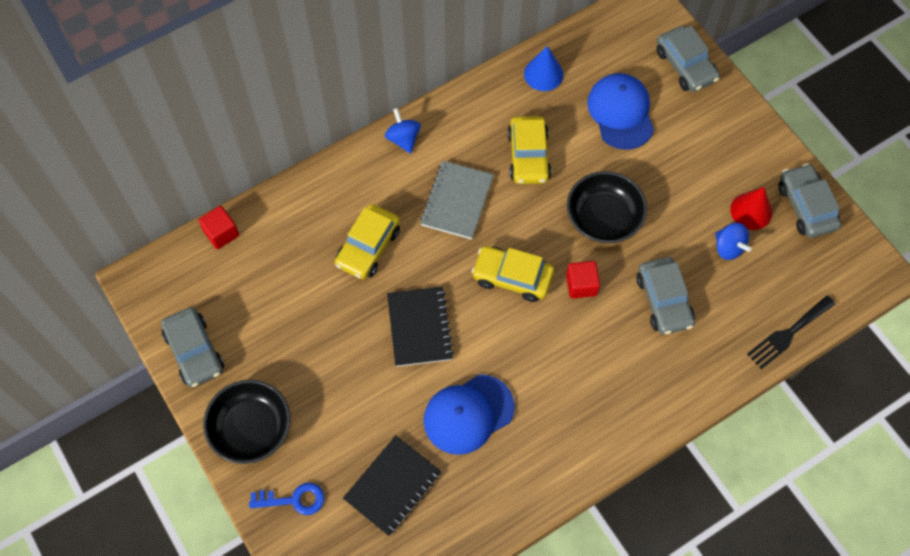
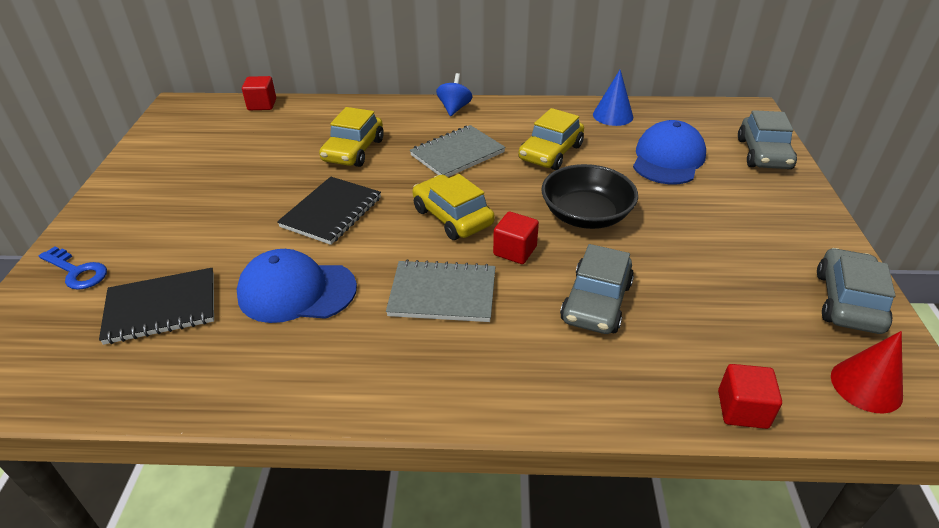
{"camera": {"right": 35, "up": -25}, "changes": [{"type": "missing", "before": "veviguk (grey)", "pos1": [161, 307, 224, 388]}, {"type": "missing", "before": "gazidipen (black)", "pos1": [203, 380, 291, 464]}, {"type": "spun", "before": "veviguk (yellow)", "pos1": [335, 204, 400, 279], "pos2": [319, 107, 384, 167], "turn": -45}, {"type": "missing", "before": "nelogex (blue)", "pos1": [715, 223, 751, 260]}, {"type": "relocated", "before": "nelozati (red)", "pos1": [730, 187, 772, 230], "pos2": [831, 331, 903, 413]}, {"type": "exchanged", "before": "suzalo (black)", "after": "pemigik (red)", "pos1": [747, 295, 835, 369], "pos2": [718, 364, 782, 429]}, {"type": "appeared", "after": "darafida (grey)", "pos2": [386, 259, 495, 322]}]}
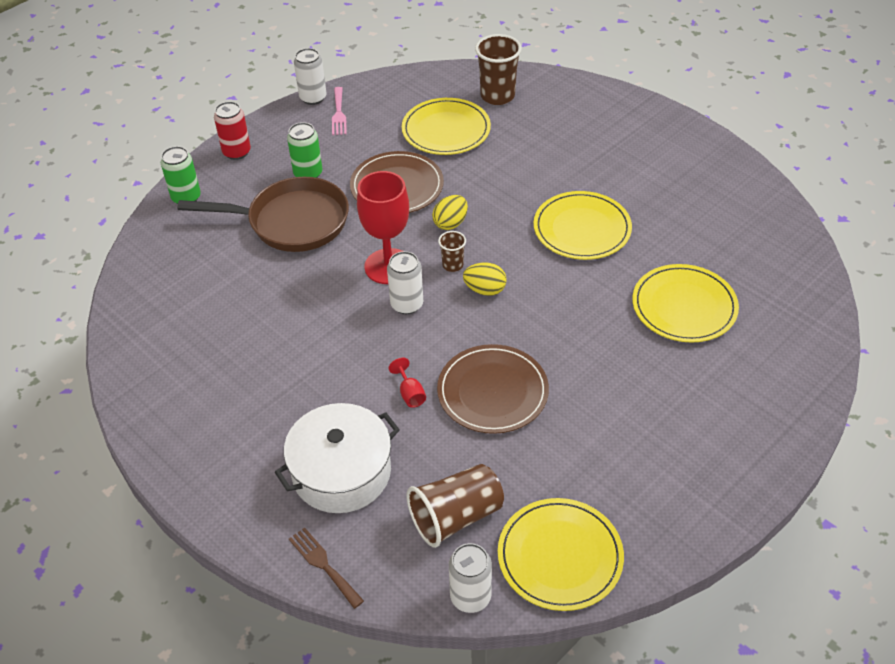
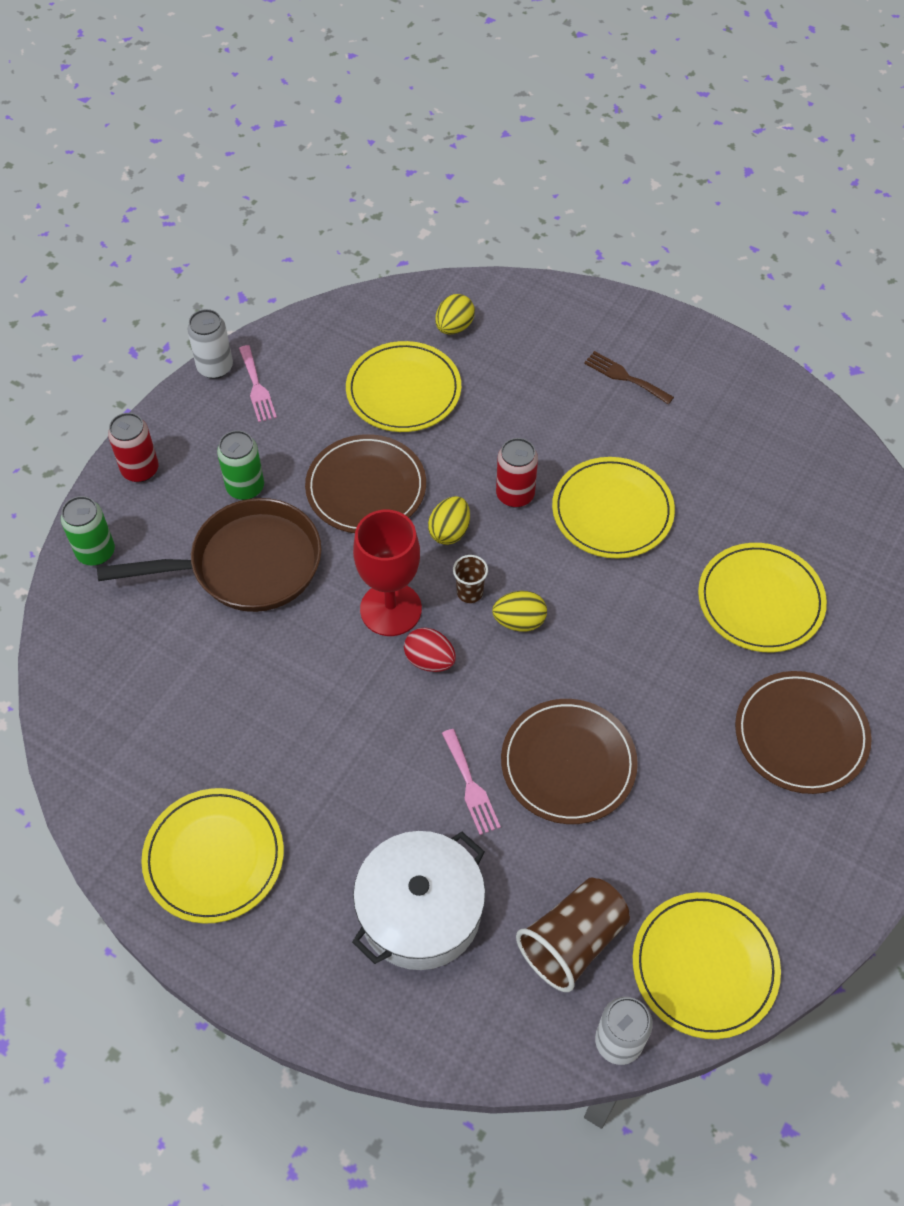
{"camera": {"right": -15, "up": 10}, "changes": [{"type": "relocated", "before": "suzalo (brown)", "pos1": [289, 528, 364, 609], "pos2": [584, 351, 674, 404]}, {"type": "exchanged", "before": "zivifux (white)", "after": "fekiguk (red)", "pos1": [387, 251, 423, 314], "pos2": [404, 628, 456, 672]}, {"type": "exchanged", "before": "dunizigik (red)", "after": "suzalo (pink)", "pos1": [389, 358, 426, 408], "pos2": [442, 729, 501, 835]}, {"type": "exchanged", "before": "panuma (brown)", "after": "fekiguk (yellow)", "pos1": [475, 34, 522, 105], "pos2": [435, 294, 475, 334]}, {"type": "appeared", "after": "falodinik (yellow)", "pos2": [141, 788, 284, 924]}, {"type": "appeared", "after": "zivifux (red)", "pos2": [496, 438, 538, 508]}, {"type": "appeared", "after": "falodinik (brown)", "pos2": [735, 671, 872, 794]}]}
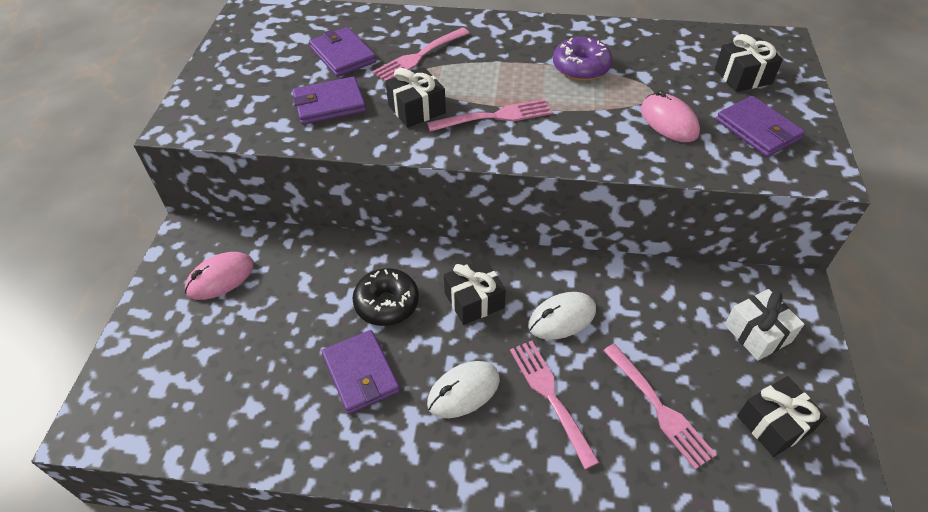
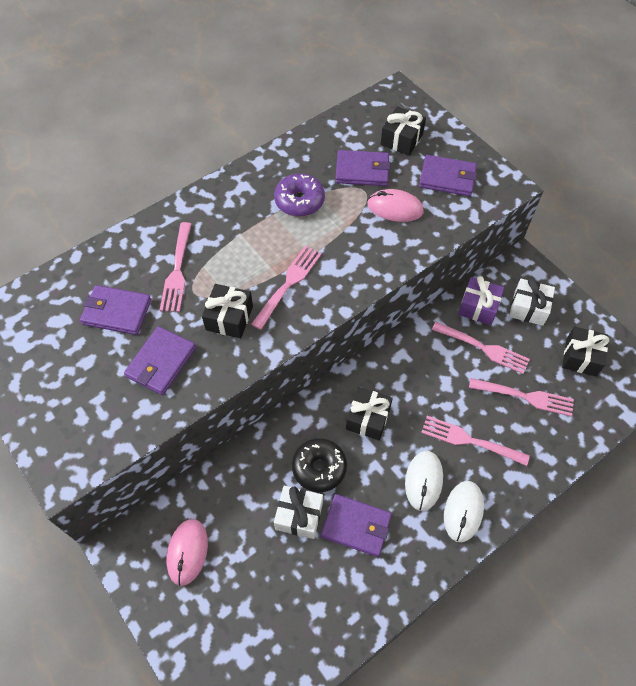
{"camera": {"right": -45, "up": 10}, "changes": [{"type": "relocated", "before": "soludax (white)", "pos1": [528, 292, 596, 340], "pos2": [444, 481, 484, 542]}, {"type": "appeared", "after": "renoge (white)", "pos2": [274, 486, 323, 539]}, {"type": "appeared", "after": "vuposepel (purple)", "pos2": [335, 150, 390, 186]}, {"type": "appeared", "after": "suzalo (pink)", "pos2": [432, 322, 530, 374]}, {"type": "appeared", "after": "renoge (purple)", "pos2": [458, 276, 504, 325]}]}
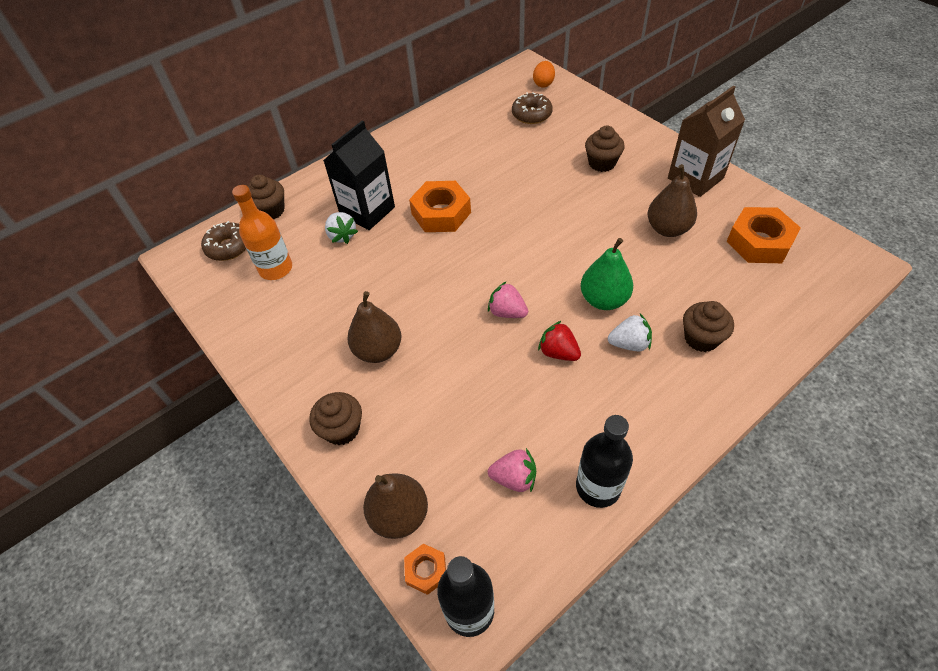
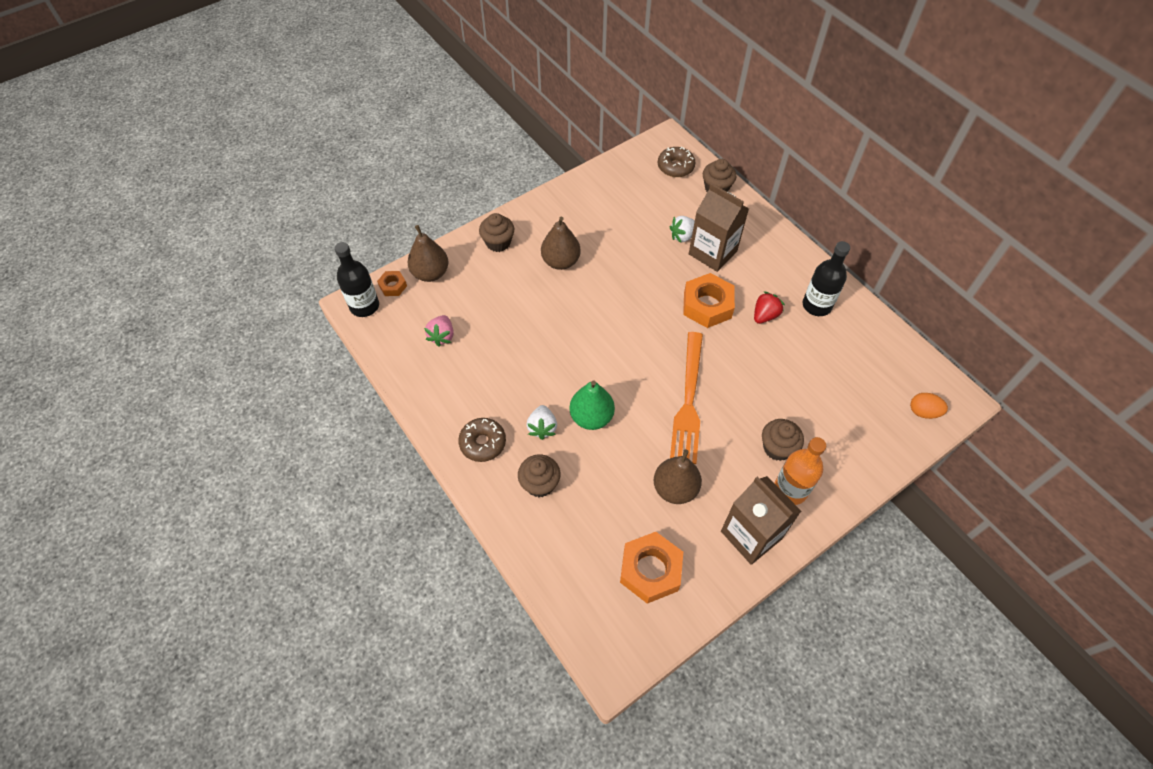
{"camera": {"right": 90, "up": 5}, "changes": [{"type": "relocated", "before": "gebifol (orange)", "pos1": [232, 185, 292, 280], "pos2": [774, 437, 826, 505]}, {"type": "colour", "before": "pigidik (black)", "after": "pigidik (brown)", "pos1": [323, 120, 395, 230], "pos2": [689, 183, 749, 272]}, {"type": "missing", "before": "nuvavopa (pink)", "pos1": [488, 281, 528, 318]}, {"type": "relocated", "before": "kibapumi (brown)", "pos1": [512, 92, 553, 124], "pos2": [458, 418, 506, 462]}, {"type": "relocated", "before": "nuvavopa (red)", "pos1": [538, 321, 581, 361], "pos2": [754, 291, 785, 324]}, {"type": "relocated", "before": "gebifol (black)", "pos1": [576, 415, 633, 508], "pos2": [803, 241, 850, 316]}, {"type": "appeared", "after": "suzalo (orange)", "pos2": [670, 332, 703, 464]}]}
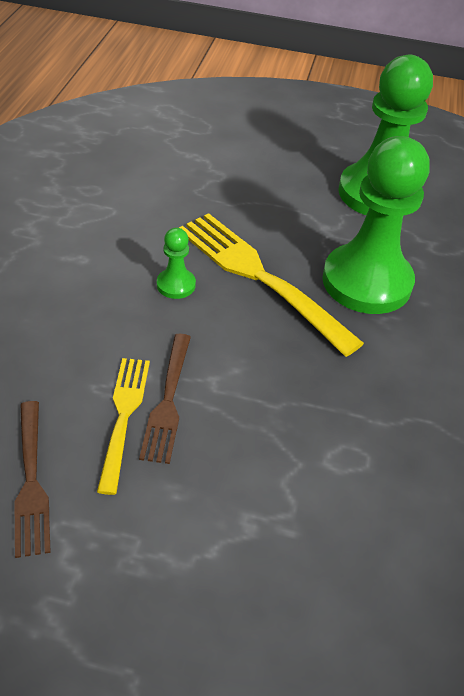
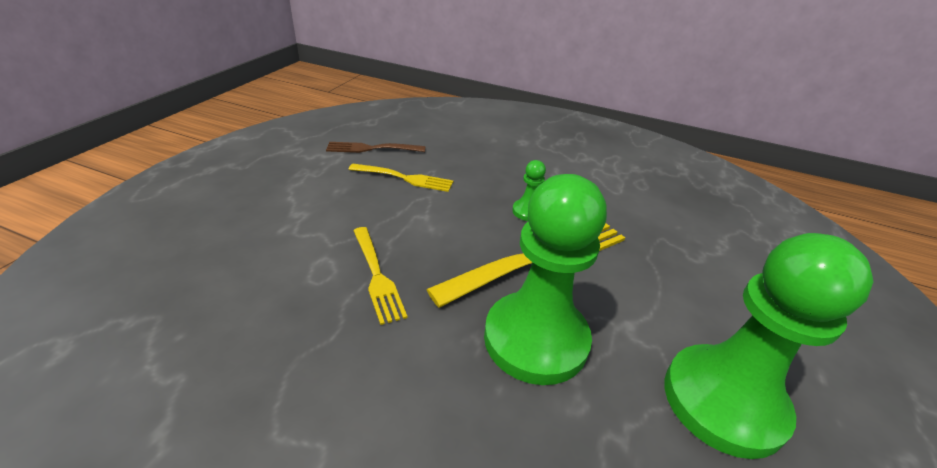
{"camera": {"right": 100, "up": -10}, "changes": [{"type": "missing", "before": "suzalo (brown)", "pos1": [139, 334, 191, 464]}, {"type": "appeared", "after": "suzalo (yellow)", "pos2": [353, 227, 407, 325]}]}
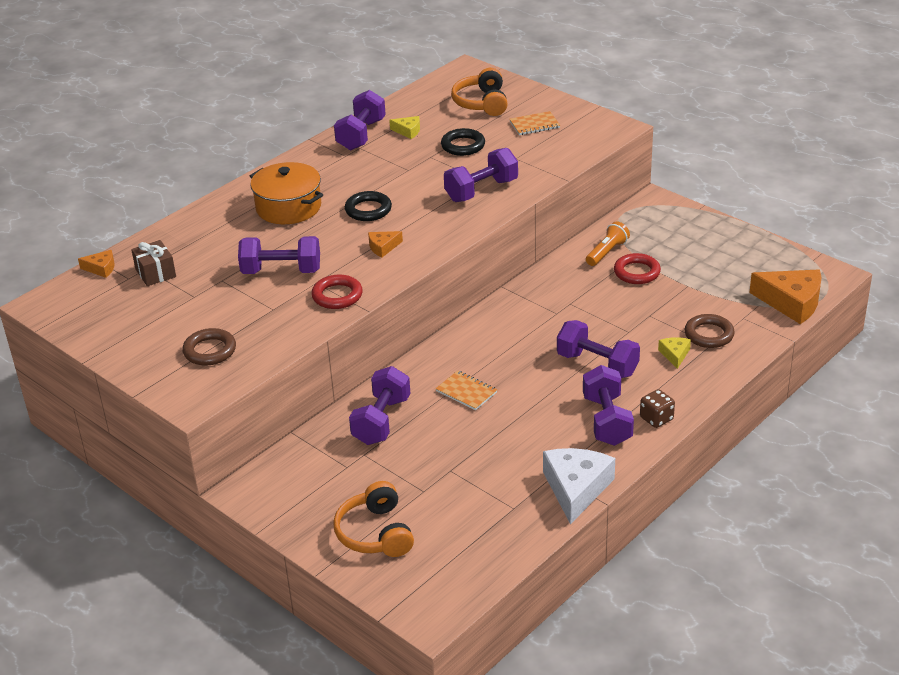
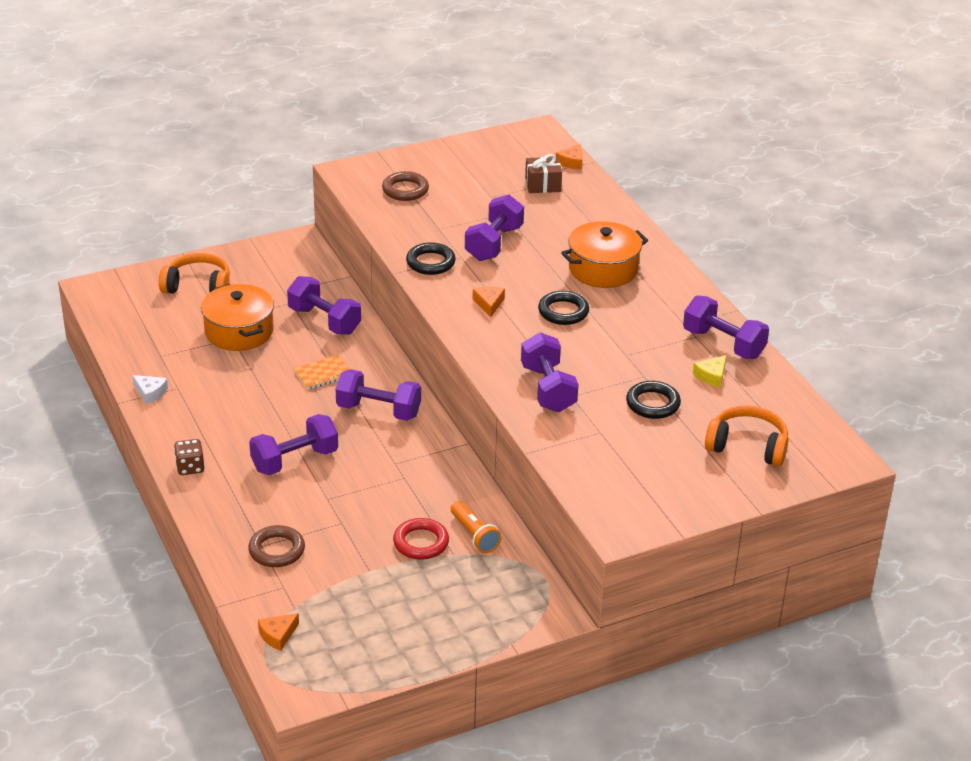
{"camera": {"right": 110, "up": 0}, "changes": [{"type": "colour", "before": "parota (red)", "after": "parota (black)", "pos1": [311, 274, 363, 309], "pos2": [406, 242, 456, 275]}, {"type": "missing", "before": "darafida (orange)", "pos1": [510, 111, 560, 135]}, {"type": "size", "before": "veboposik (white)", "pos1": [543, 448, 615, 525], "pos2": [132, 375, 168, 405], "scale": 0.49}, {"type": "relocated", "before": "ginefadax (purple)", "pos1": [583, 365, 634, 446], "pos2": [336, 369, 421, 421]}, {"type": "missing", "before": "veboposik (yellow)", "pos1": [658, 337, 691, 369]}, {"type": "size", "before": "veboposik (orange)", "pos1": [749, 270, 822, 324], "pos2": [258, 613, 299, 651], "scale": 0.49}, {"type": "appeared", "after": "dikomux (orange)", "pos2": [201, 284, 274, 351]}]}
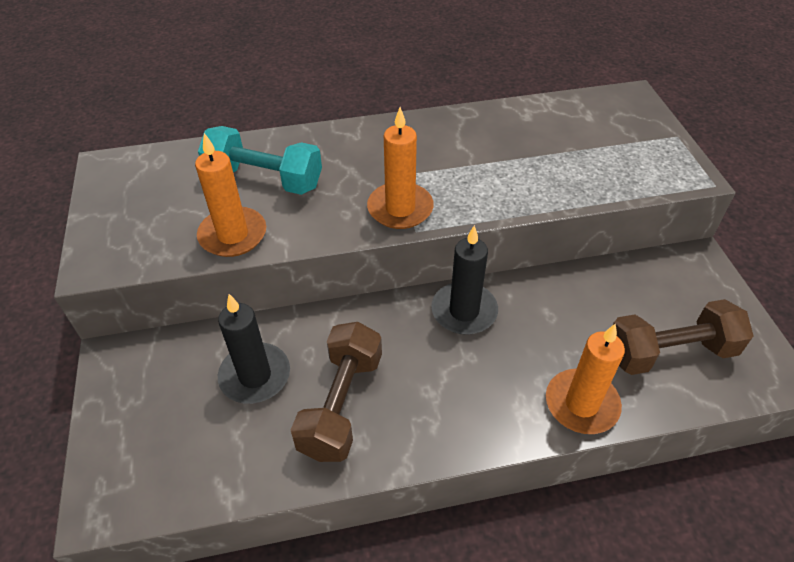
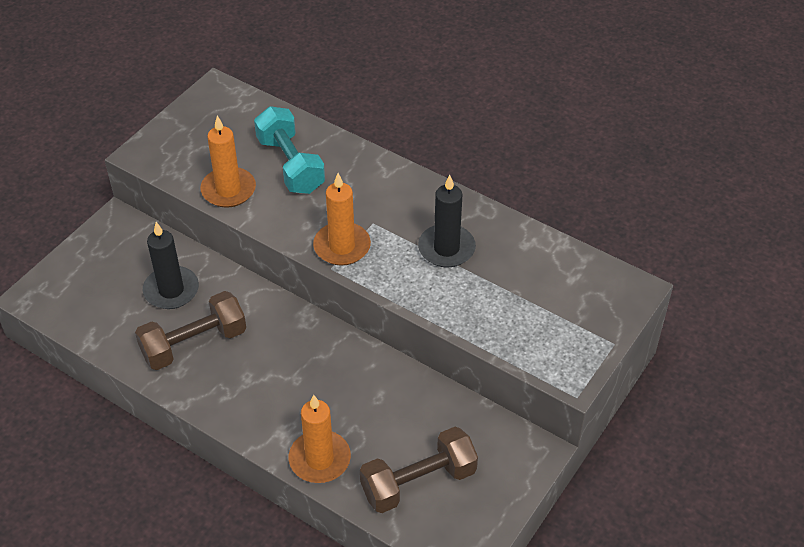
{"camera": {"right": 45, "up": 0}, "changes": [{"type": "relocated", "before": "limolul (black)", "pos1": [431, 225, 498, 335], "pos2": [418, 175, 476, 267]}, {"type": "spun", "before": "ginefadax (brown)", "pos1": [612, 299, 753, 375], "pos2": [360, 427, 478, 513], "turn": -60}]}
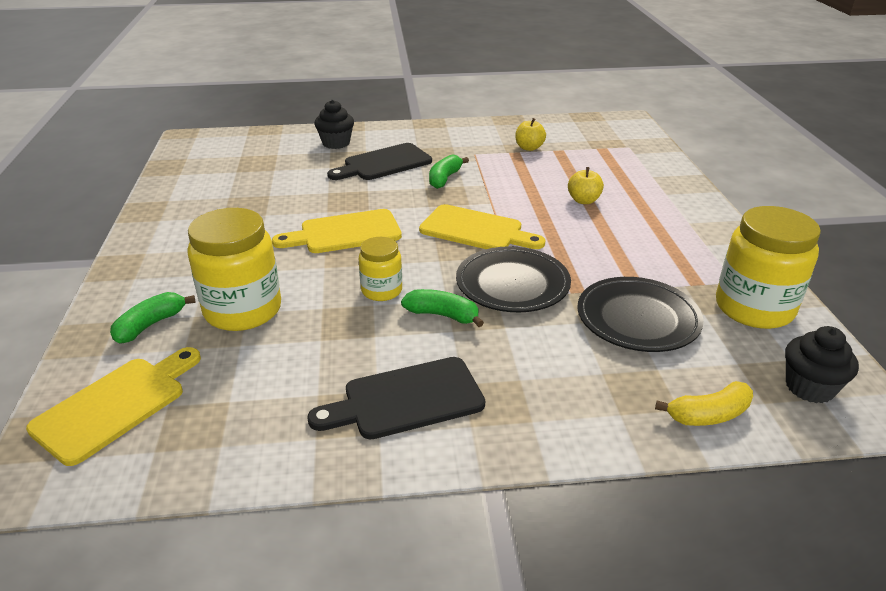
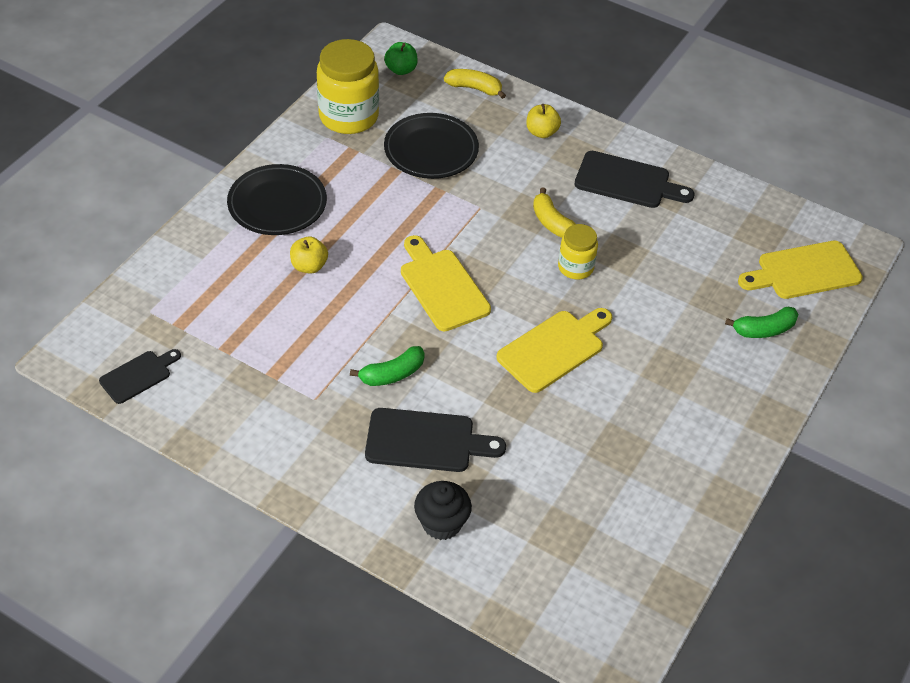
{"camera": {"right": -145, "up": 15}, "changes": [{"type": "missing", "before": "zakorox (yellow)", "pos1": [187, 208, 281, 331]}, {"type": "spun", "before": "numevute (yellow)", "pos1": [272, 209, 402, 253], "pos2": [496, 308, 612, 393], "turn": -60}, {"type": "colour", "before": "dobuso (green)", "after": "dobuso (yellow)", "pos1": [401, 289, 484, 327], "pos2": [533, 188, 575, 238]}, {"type": "relocated", "before": "falodinik (black)", "pos1": [456, 246, 571, 312], "pos2": [227, 164, 327, 235]}, {"type": "relocated", "before": "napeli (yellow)", "pos1": [516, 118, 546, 151], "pos2": [526, 104, 561, 138]}, {"type": "exchanged", "before": "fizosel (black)", "after": "napeli (green)", "pos1": [785, 326, 859, 403], "pos2": [384, 42, 418, 75]}, {"type": "appeared", "after": "numevute (black)", "pos2": [99, 349, 181, 404]}]}
